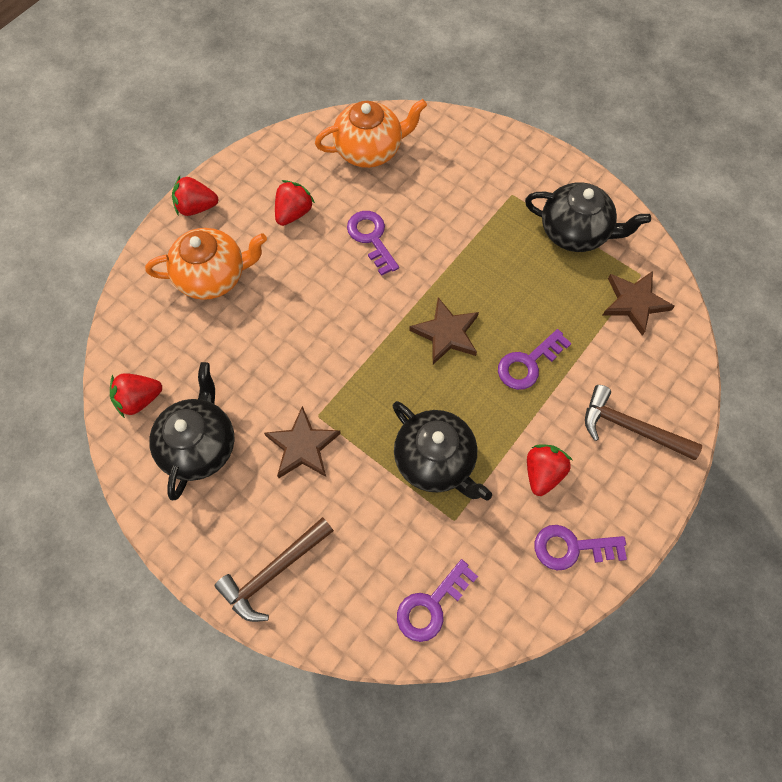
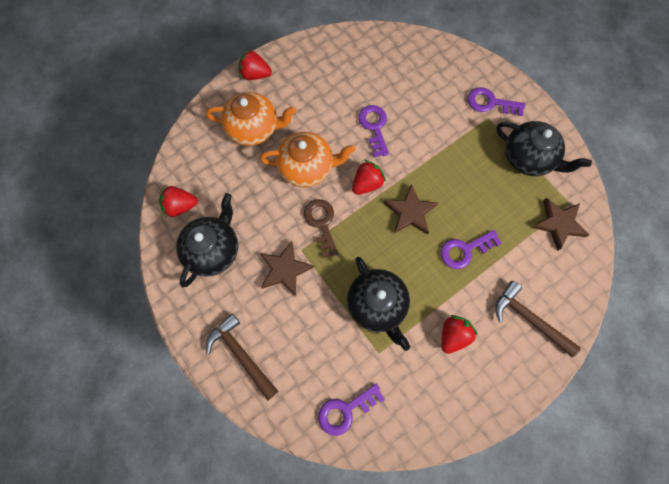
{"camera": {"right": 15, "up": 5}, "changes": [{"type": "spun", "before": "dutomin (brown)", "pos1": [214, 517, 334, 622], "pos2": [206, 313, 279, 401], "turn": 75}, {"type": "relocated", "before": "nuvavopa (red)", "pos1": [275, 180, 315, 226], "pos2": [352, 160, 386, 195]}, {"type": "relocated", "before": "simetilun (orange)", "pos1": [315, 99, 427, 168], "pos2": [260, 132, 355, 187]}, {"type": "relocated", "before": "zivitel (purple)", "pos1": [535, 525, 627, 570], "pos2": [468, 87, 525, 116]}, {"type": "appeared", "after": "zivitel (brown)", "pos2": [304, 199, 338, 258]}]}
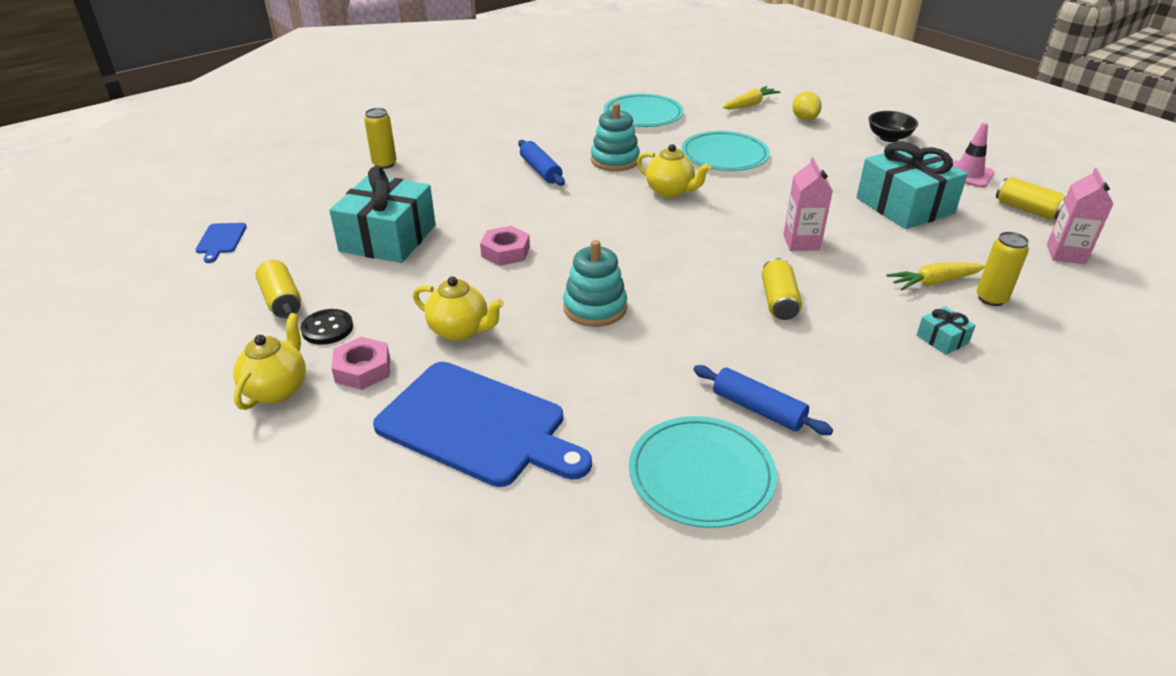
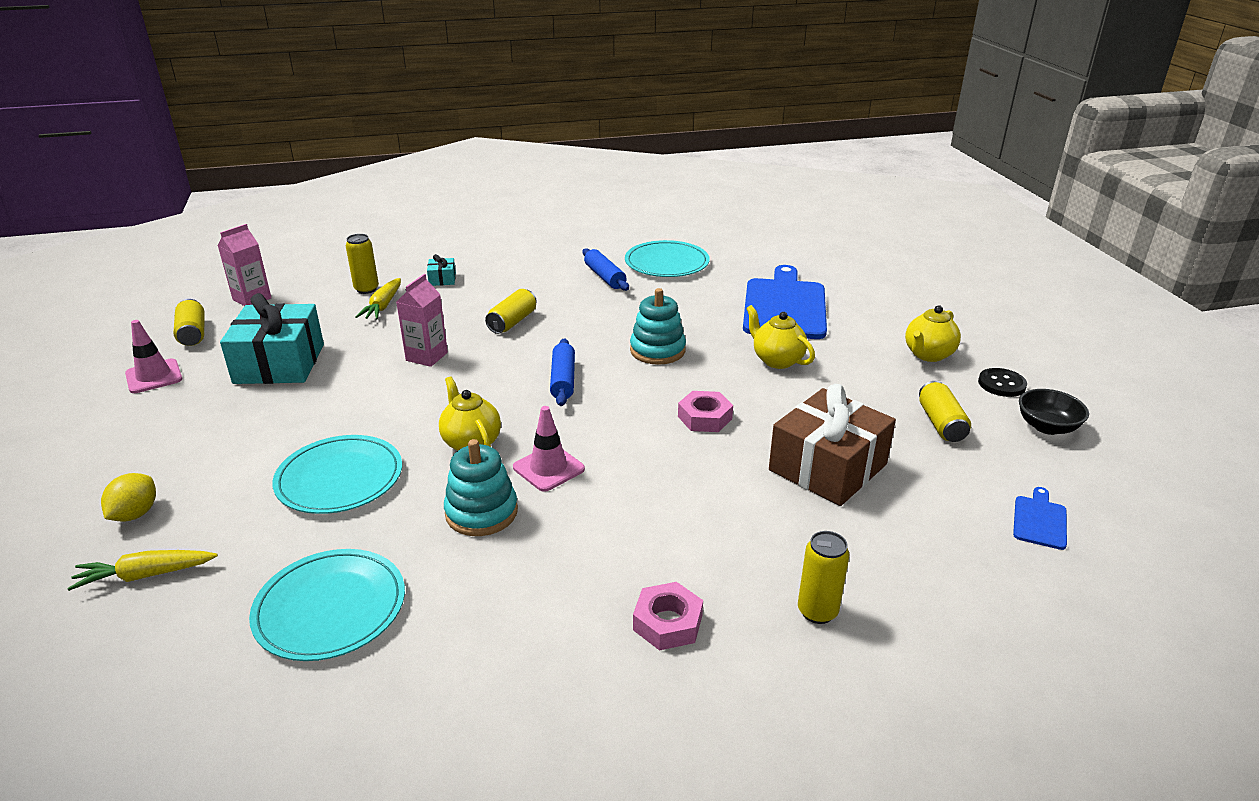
{"camera": {"right": -155, "up": -5}, "changes": [{"type": "relocated", "before": "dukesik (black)", "pos1": [300, 309, 353, 345], "pos2": [978, 368, 1027, 397]}, {"type": "colour", "before": "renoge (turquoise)", "after": "renoge (brown)", "pos1": [329, 166, 436, 263], "pos2": [769, 384, 896, 506]}, {"type": "relocated", "before": "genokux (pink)", "pos1": [331, 337, 390, 390], "pos2": [633, 582, 703, 651]}, {"type": "spun", "before": "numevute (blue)", "pos1": [373, 362, 592, 487], "pos2": [743, 265, 827, 339], "turn": 45}, {"type": "relocated", "before": "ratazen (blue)", "pos1": [518, 140, 565, 186], "pos2": [550, 338, 575, 406]}, {"type": "relocated", "before": "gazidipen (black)", "pos1": [869, 111, 918, 142], "pos2": [1019, 389, 1089, 435]}, {"type": "spun", "before": "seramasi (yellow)", "pos1": [887, 262, 985, 290], "pos2": [355, 278, 401, 319], "turn": 90}, {"type": "appeared", "after": "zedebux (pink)", "pos2": [513, 406, 585, 492]}]}
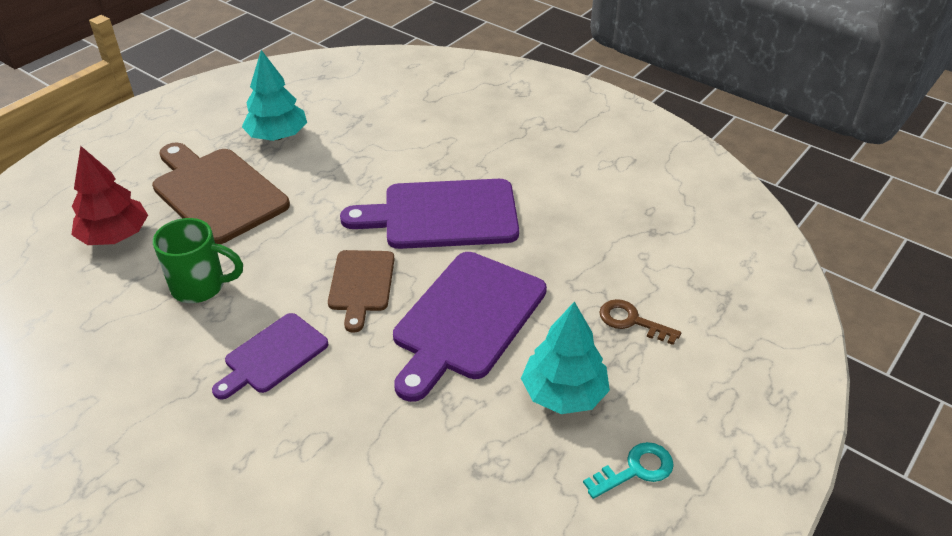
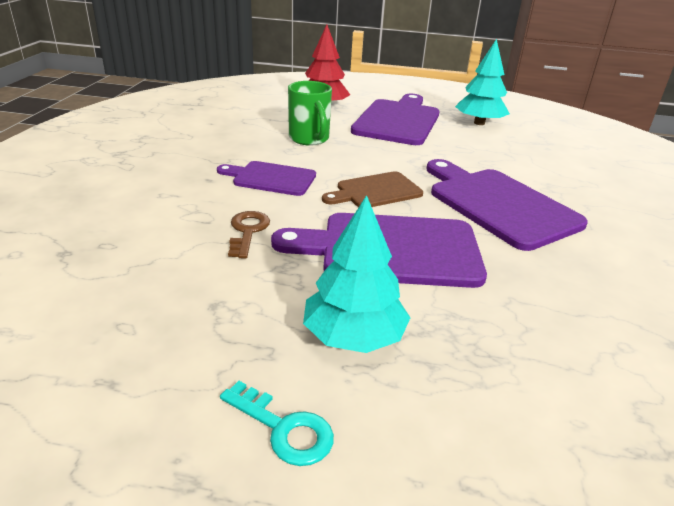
{"camera": {"right": 60, "up": -10}, "changes": [{"type": "colour", "before": "numevute (brown)", "after": "numevute (purple)", "pos1": [152, 142, 290, 244], "pos2": [351, 93, 440, 145]}, {"type": "relocated", "before": "zivitel (brown)", "pos1": [599, 299, 681, 345], "pos2": [228, 211, 270, 259]}]}
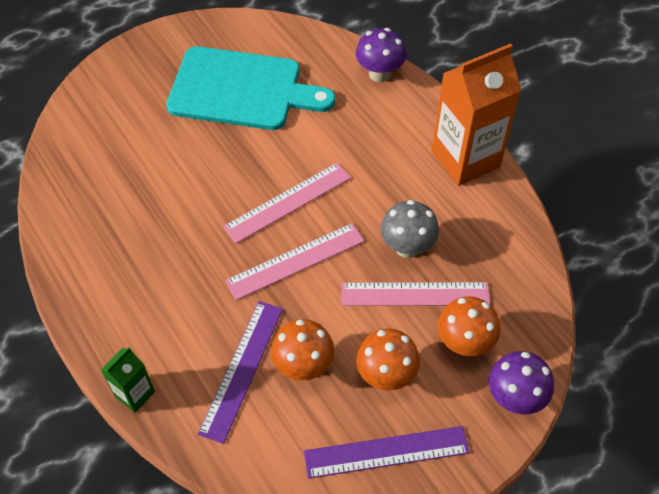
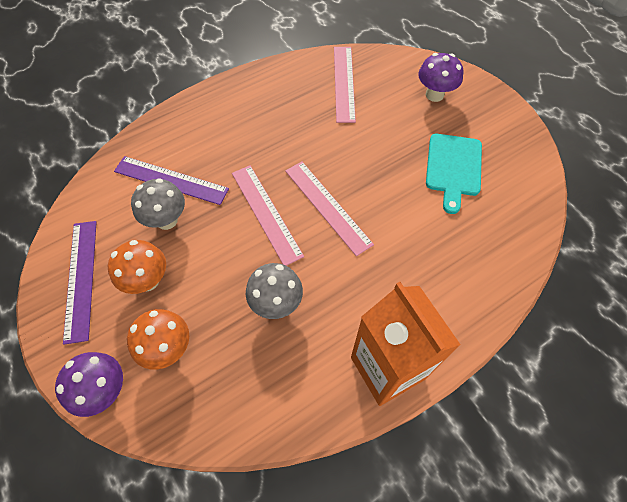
{"camera": {"right": 90, "up": 5}, "changes": [{"type": "missing", "before": "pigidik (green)", "pos1": [101, 347, 155, 413]}, {"type": "size", "before": "numevute (turquoise)", "pos1": [167, 46, 335, 130], "pos2": [426, 134, 482, 214], "scale": 0.63}, {"type": "colour", "before": "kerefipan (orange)", "after": "kerefipan (grey)", "pos1": [271, 319, 335, 381], "pos2": [131, 178, 185, 230]}, {"type": "relocated", "before": "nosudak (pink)", "pos1": [342, 282, 490, 306], "pos2": [334, 47, 356, 123]}, {"type": "relocated", "before": "kerefipan (purple)", "pos1": [356, 28, 406, 82], "pos2": [418, 53, 463, 102]}]}
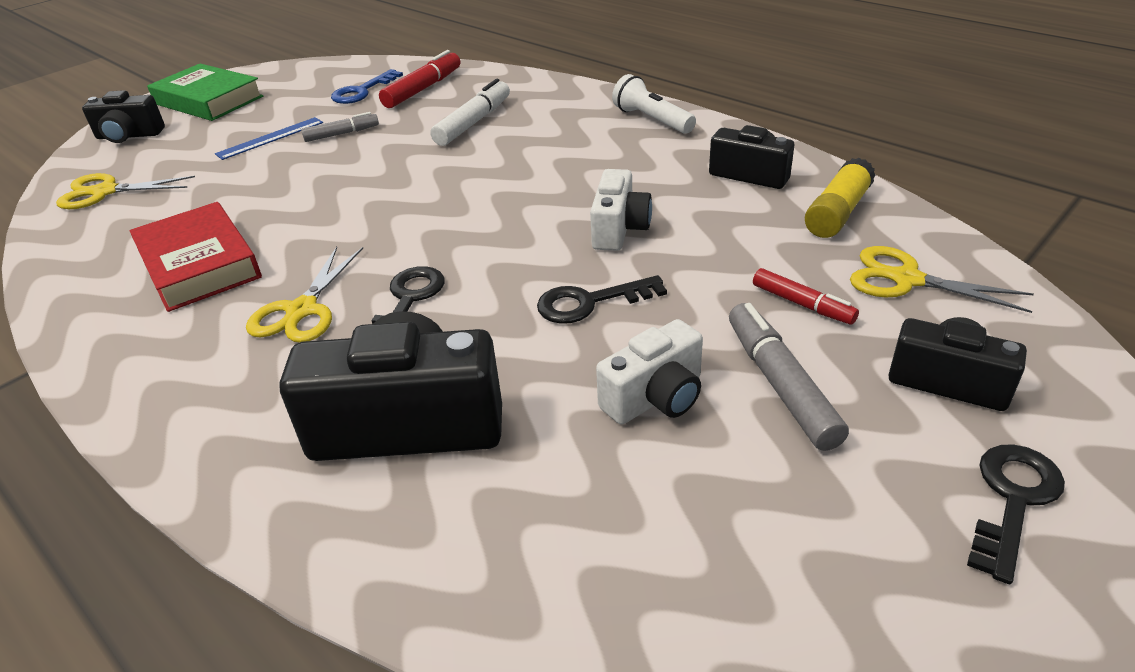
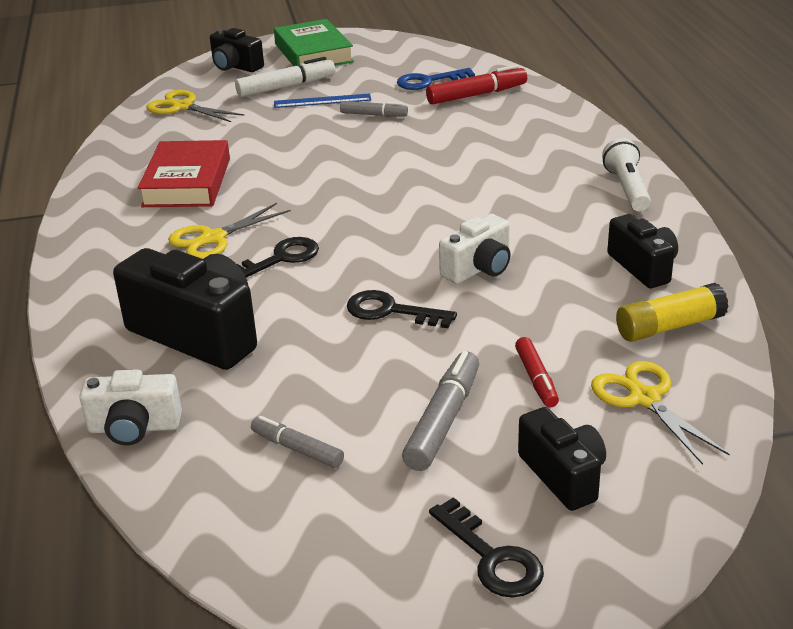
{"camera": {"right": 35, "up": -5}, "changes": [{"type": "relocated", "before": "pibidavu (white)", "pos1": [430, 79, 510, 146], "pos2": [235, 57, 335, 97]}, {"type": "relocated", "before": "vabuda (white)", "pos1": [596, 319, 703, 425], "pos2": [79, 369, 182, 445]}, {"type": "spun", "before": "zivitel (black)", "pos1": [967, 444, 1065, 584], "pos2": [429, 497, 544, 598], "turn": 75}, {"type": "appeared", "after": "pibidavu (grey)", "pos2": [251, 416, 344, 468]}]}
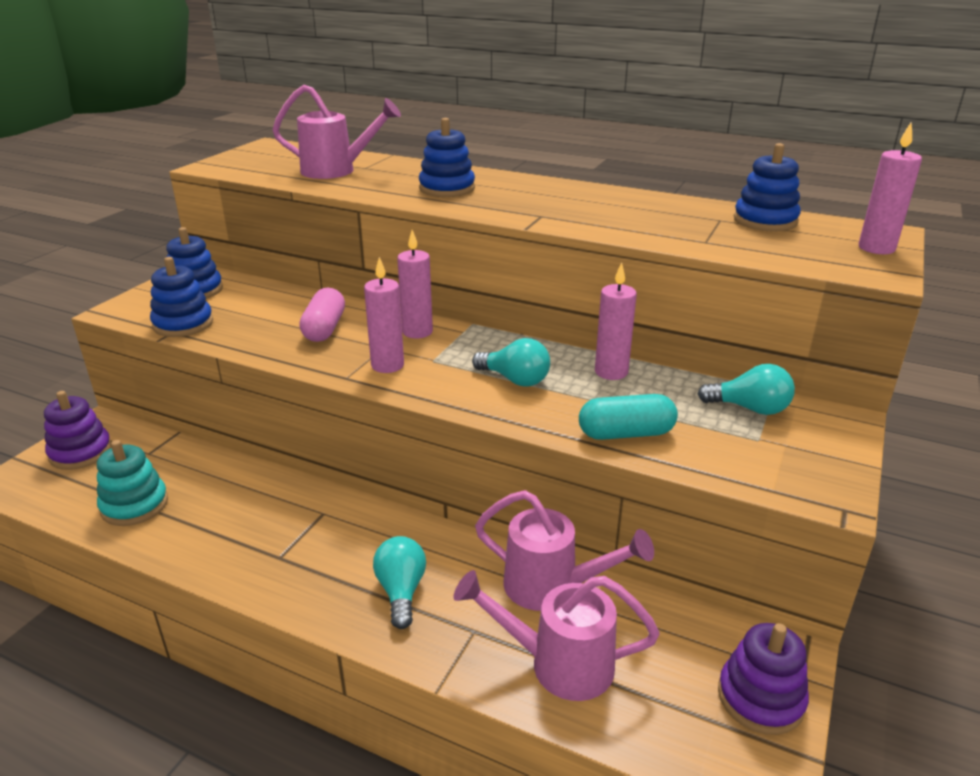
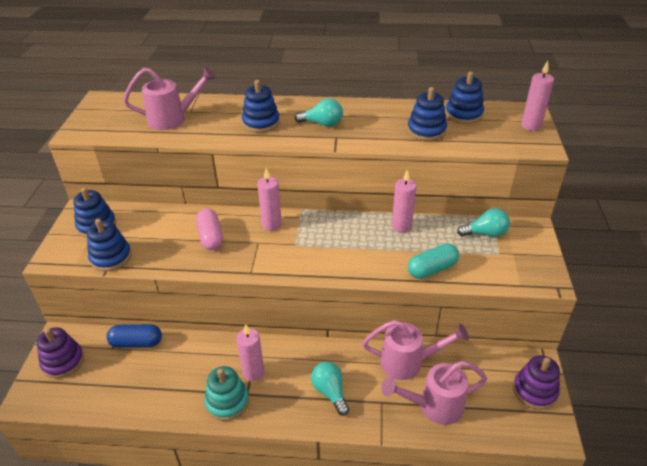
{"camera": {"right": -20, "up": 10}, "changes": [{"type": "relocated", "before": "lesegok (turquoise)", "pos1": [97, 440, 168, 526], "pos2": [204, 366, 249, 421]}, {"type": "relocated", "before": "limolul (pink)", "pos1": [364, 257, 404, 373], "pos2": [236, 324, 264, 381]}, {"type": "relocated", "before": "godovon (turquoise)", "pos1": [472, 338, 550, 386], "pos2": [295, 98, 343, 127]}, {"type": "appeared", "after": "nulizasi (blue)", "pos2": [106, 324, 162, 348]}, {"type": "appeared", "after": "lesegok (blue)", "pos2": [407, 87, 447, 141]}]}
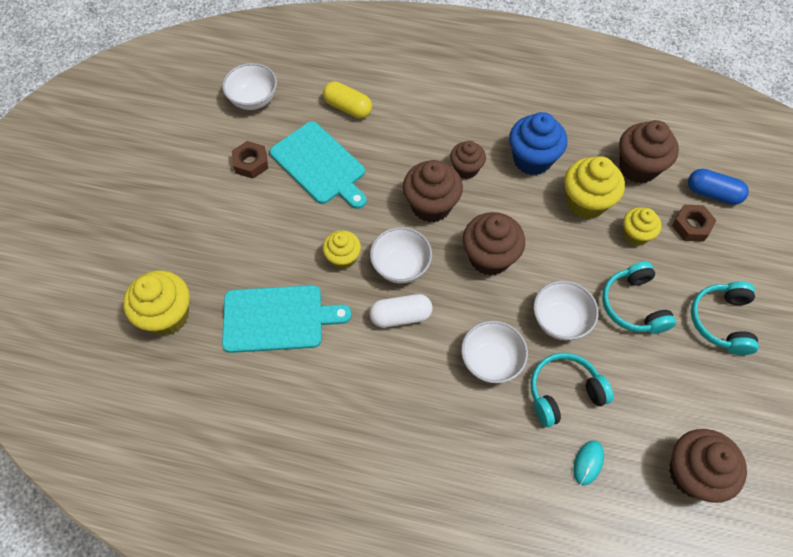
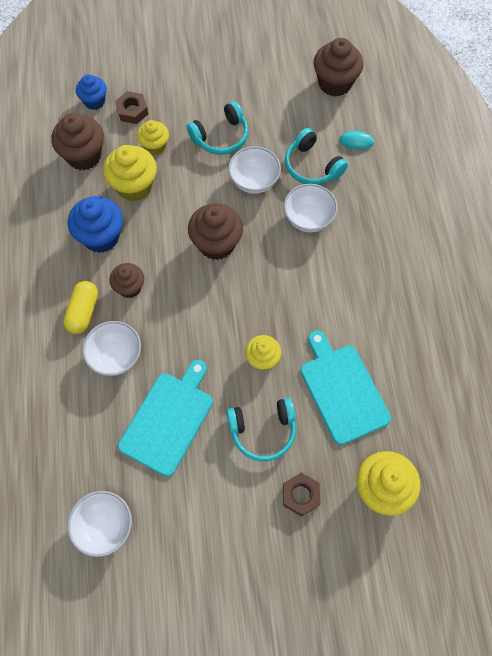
{"camera": {"right": -110, "up": 5}, "changes": [{"type": "relocated", "before": "genokux (brown)", "pos1": [232, 141, 268, 179], "pos2": [283, 473, 320, 517]}, {"type": "relocated", "before": "nulizasi (yellow)", "pos1": [323, 81, 372, 118], "pos2": [63, 281, 98, 334]}, {"type": "missing", "before": "nulizasi (white)", "pos1": [369, 294, 433, 328]}, {"type": "relocated", "before": "gazidipen (white)", "pos1": [370, 227, 432, 283], "pos2": [82, 321, 141, 376]}, {"type": "missing", "before": "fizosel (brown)", "pos1": [403, 160, 463, 223]}, {"type": "exchanged", "before": "nulizasi (blue)", "after": "fizosel (blue)", "pos1": [688, 169, 749, 205], "pos2": [76, 74, 107, 110]}, {"type": "relocated", "before": "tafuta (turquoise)", "pos1": [691, 281, 759, 355], "pos2": [227, 398, 296, 461]}]}
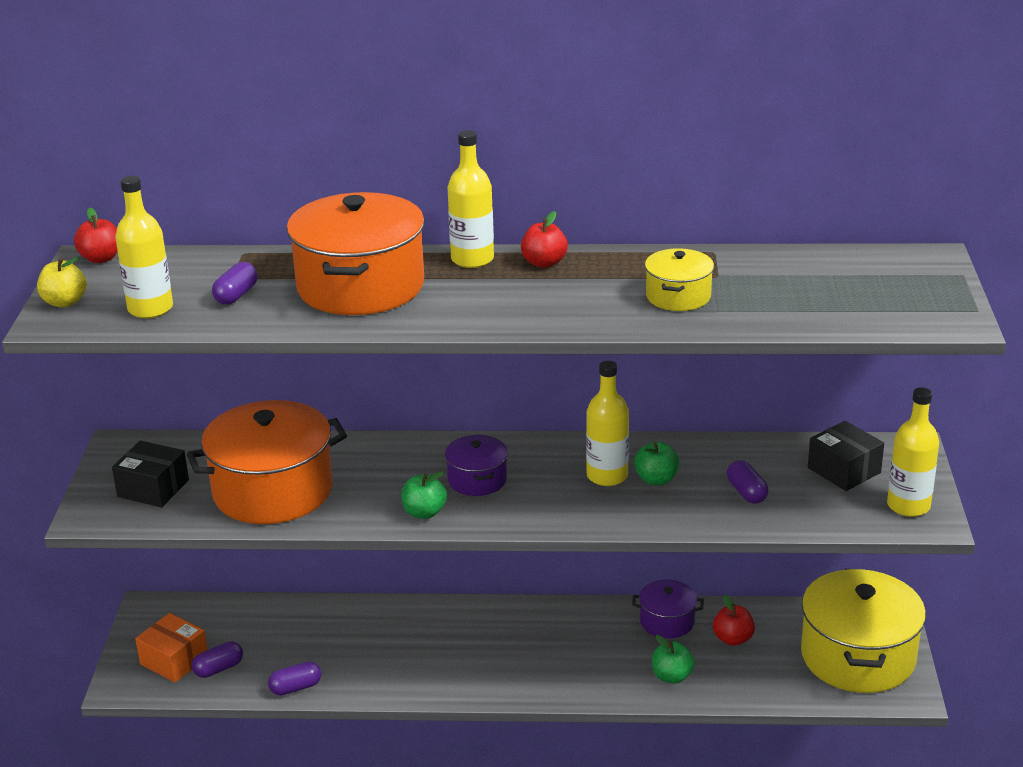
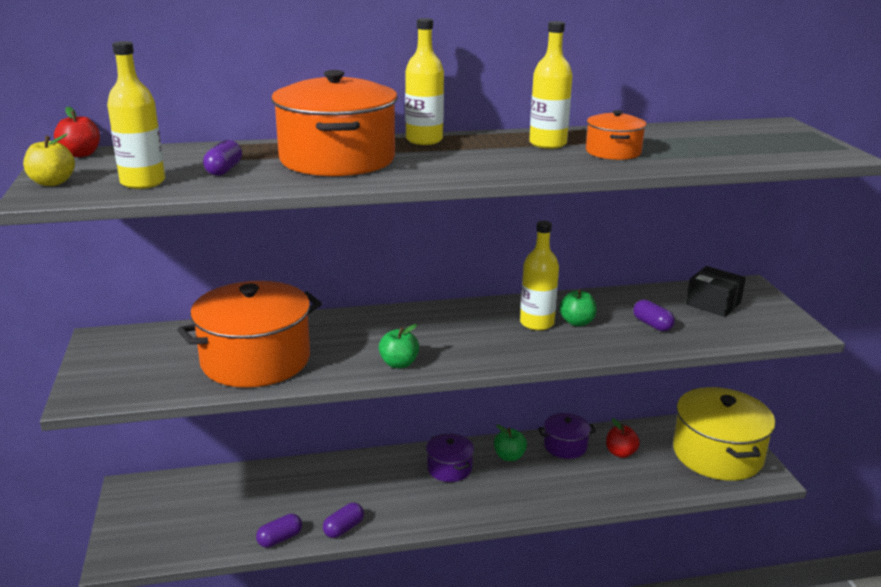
{"camera": {"right": -15, "up": -5}, "changes": [{"type": "missing", "before": "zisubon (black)", "pos1": [112, 441, 189, 507]}, {"type": "missing", "before": "zisubon (orange)", "pos1": [135, 613, 208, 683]}, {"type": "relocated", "before": "nulizasi (purple)", "pos1": [192, 641, 243, 678], "pos2": [323, 503, 364, 538]}, {"type": "relocated", "before": "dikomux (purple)", "pos1": [445, 435, 508, 496], "pos2": [426, 434, 474, 482]}, {"type": "missing", "before": "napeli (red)", "pos1": [521, 211, 568, 268]}, {"type": "colour", "before": "dikomux (yellow)", "after": "dikomux (orange)", "pos1": [645, 248, 714, 311], "pos2": [586, 110, 647, 160]}, {"type": "relocated", "before": "napeli (green)", "pos1": [652, 635, 695, 684], "pos2": [494, 425, 527, 461]}, {"type": "relocated", "before": "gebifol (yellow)", "pos1": [887, 387, 939, 517], "pos2": [529, 21, 573, 149]}]}
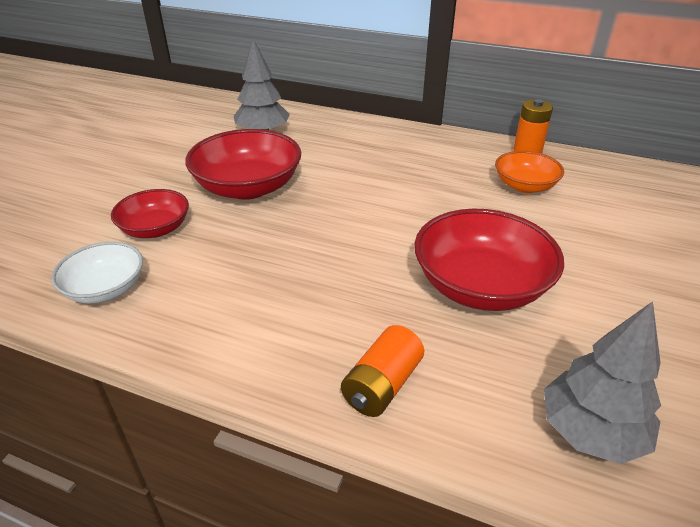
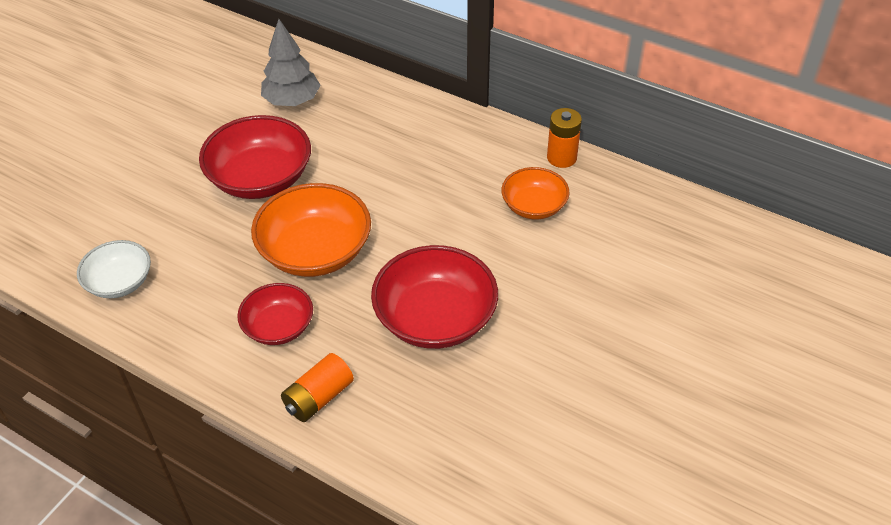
{"camera": {"right": 10, "up": 10}, "changes": [{"type": "relocated", "before": "gazidipen (red)", "pos1": [111, 189, 189, 238], "pos2": [237, 283, 313, 345]}, {"type": "missing", "before": "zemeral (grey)", "pos1": [544, 301, 661, 464]}, {"type": "appeared", "after": "gazidipen (orange)", "pos2": [251, 183, 371, 277]}]}
